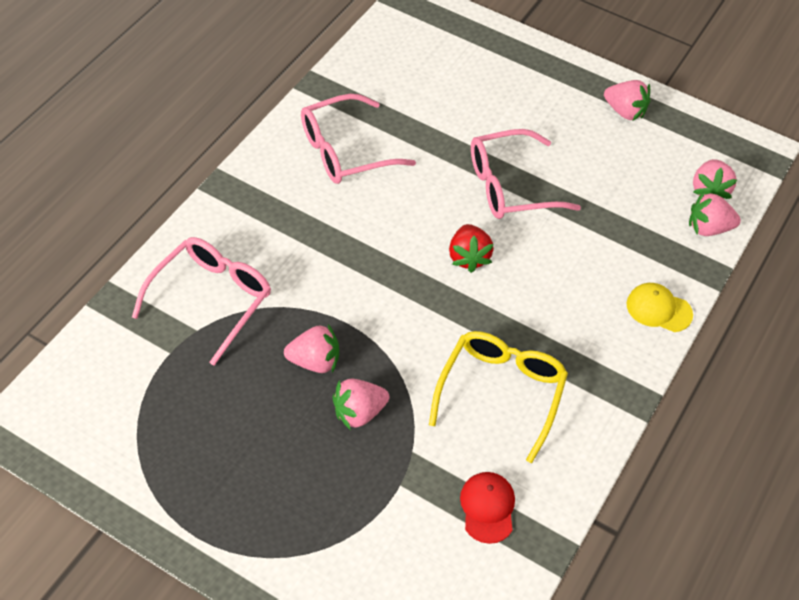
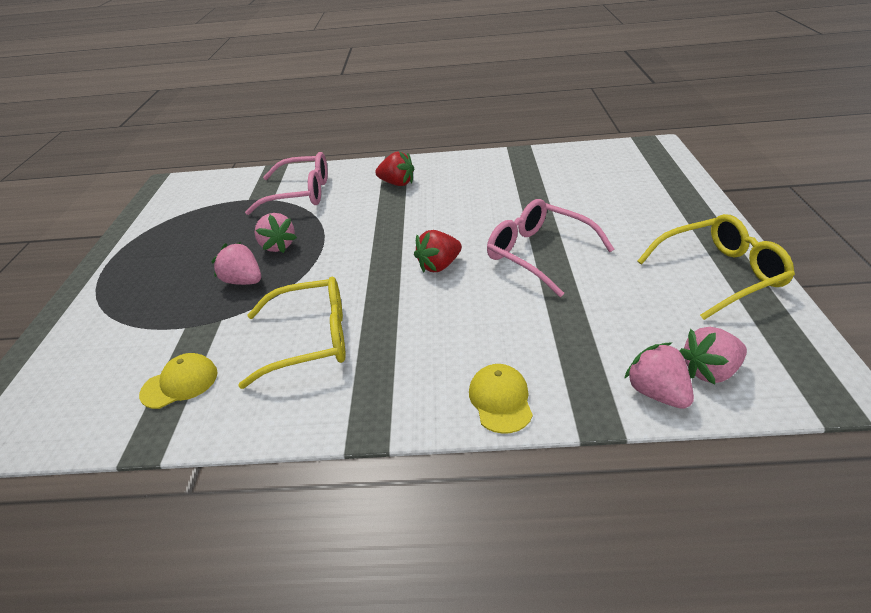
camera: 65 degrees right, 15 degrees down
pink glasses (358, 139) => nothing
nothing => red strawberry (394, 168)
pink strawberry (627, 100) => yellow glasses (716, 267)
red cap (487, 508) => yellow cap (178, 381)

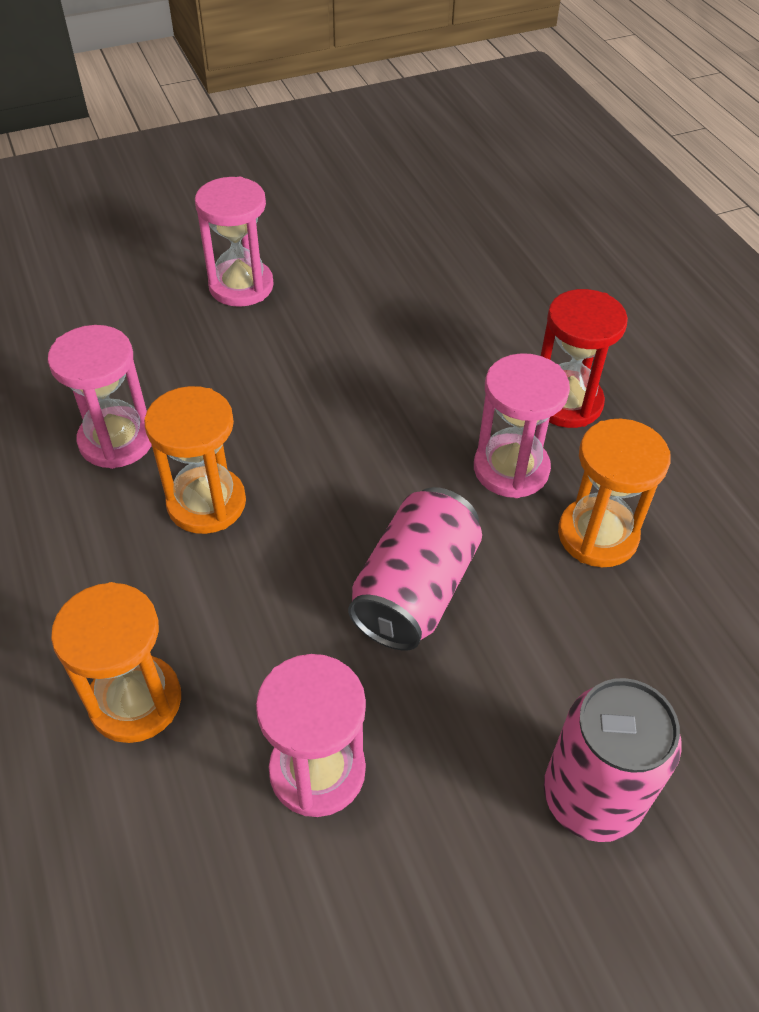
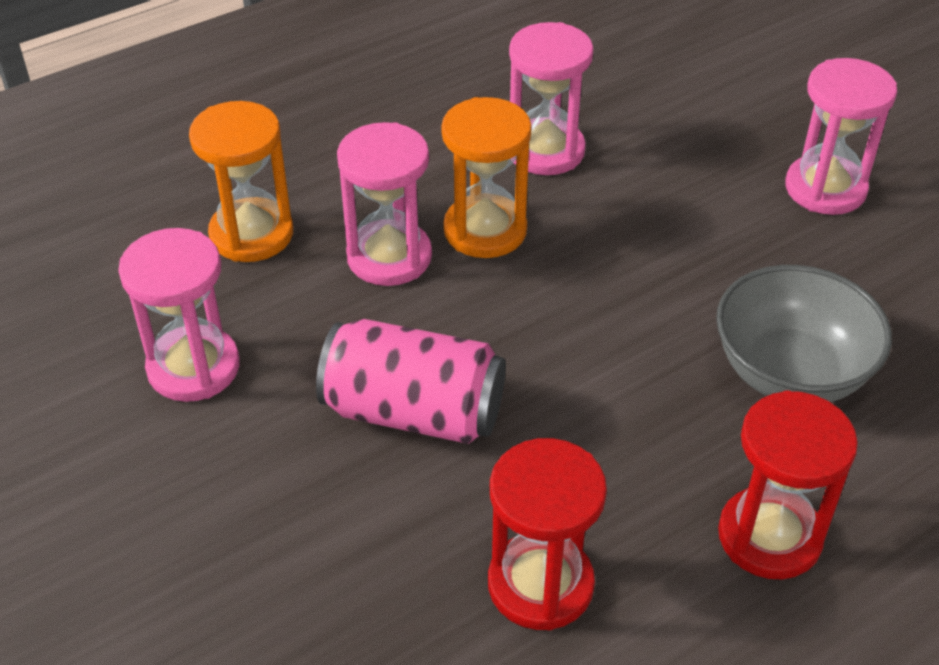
camera: 80 degrees right, 5 degrees down
pink can (613, 760) => nothing
nothing => grey bowl (804, 333)
pink hourglass (522, 425) => pink hourglass (384, 204), shifted
orange hourglass (614, 493) => red hourglass (547, 534)

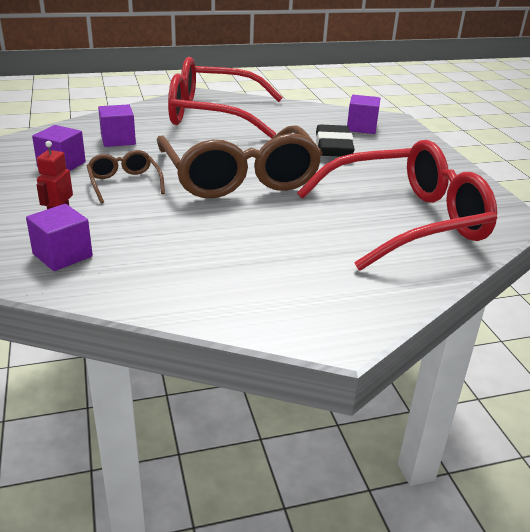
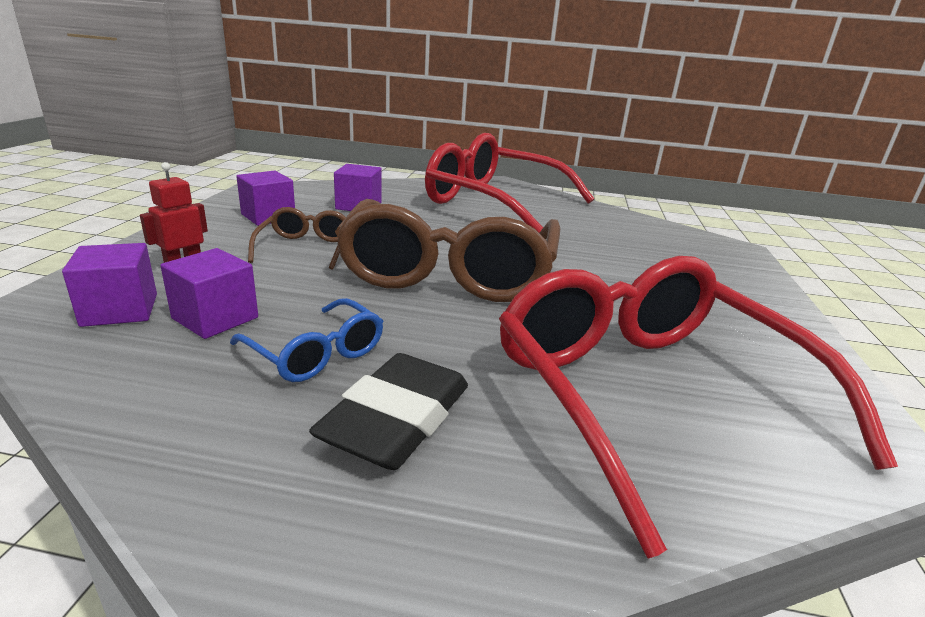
camera: 25 degrees right, 5 degrees down
nothing => blue glasses (306, 340)
black eraser (335, 140) => black eraser (388, 411), shifted
purple cube (364, 114) => purple cube (209, 293), shifted
red glasses (397, 205) => red glasses (698, 407), 120 degrees counterclockwise

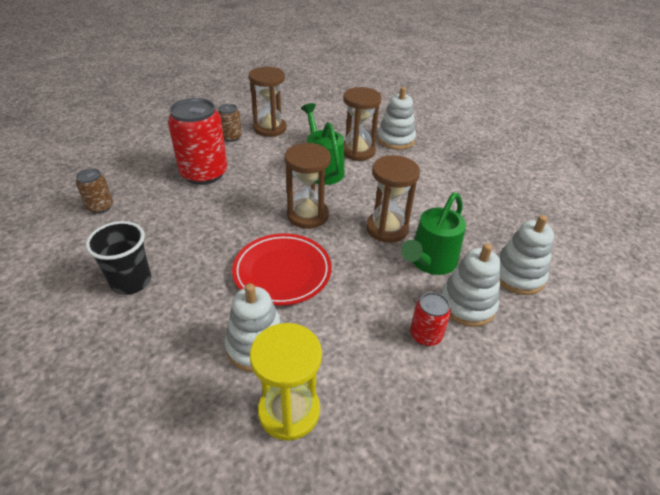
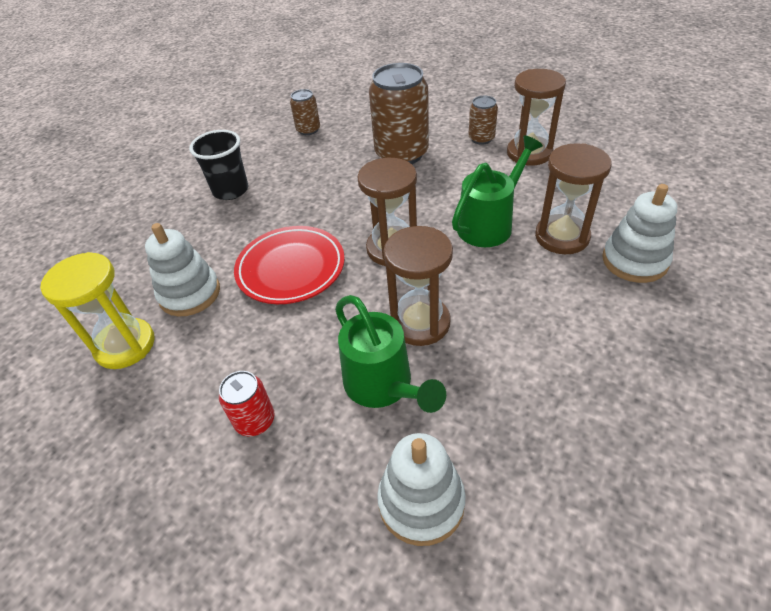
camera: 70 degrees right, 5 degrees up
white stacking toy (471, 285) => nothing
red can (197, 141) => brown can (399, 113)
green watering can (433, 234) => green watering can (390, 354), 135 degrees counterclockwise

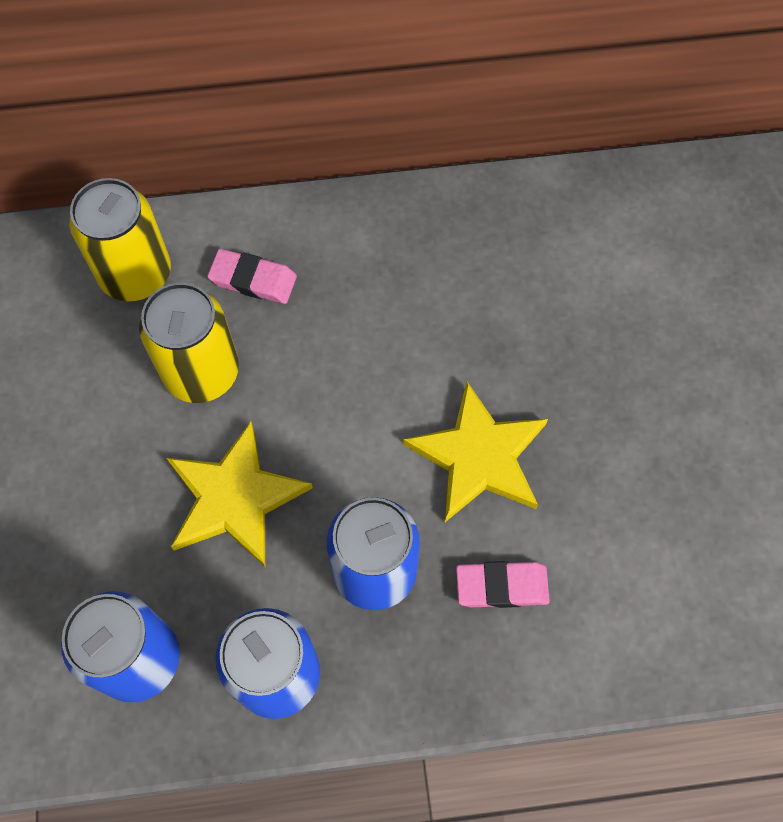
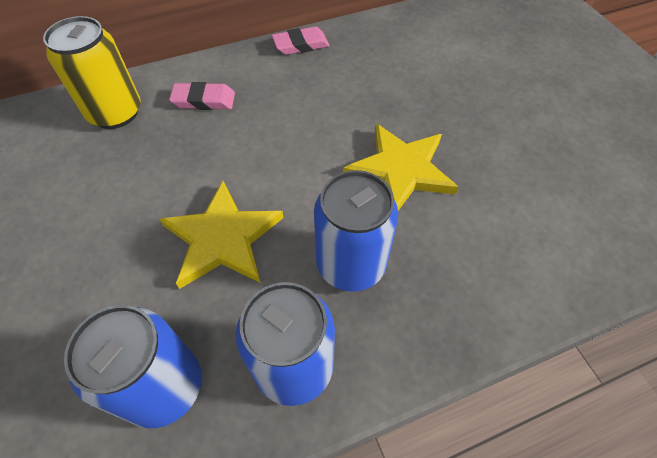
camera: 15 degrees left, 10 degrees down
yellow can (189, 343) => nothing
pink eraser (503, 584) => pink eraser (301, 40), shifted

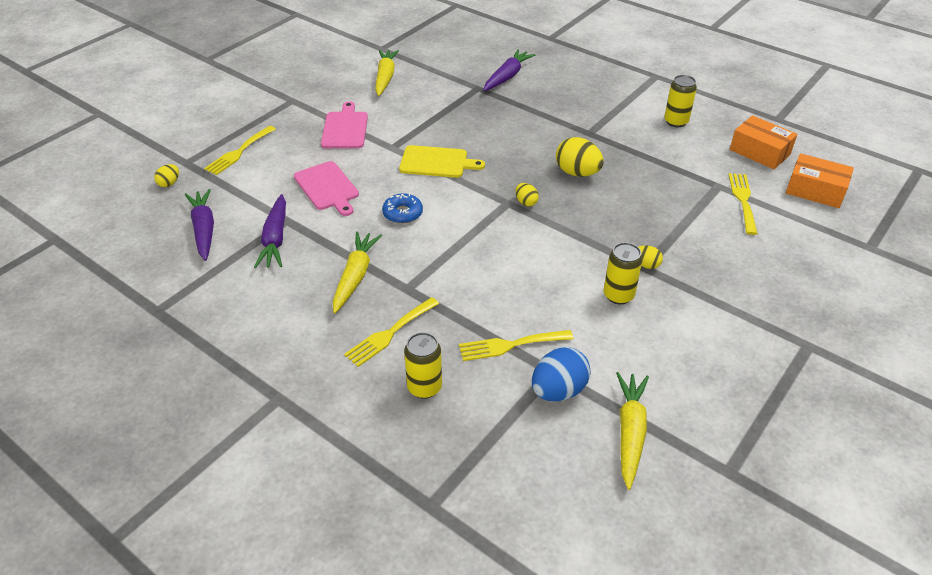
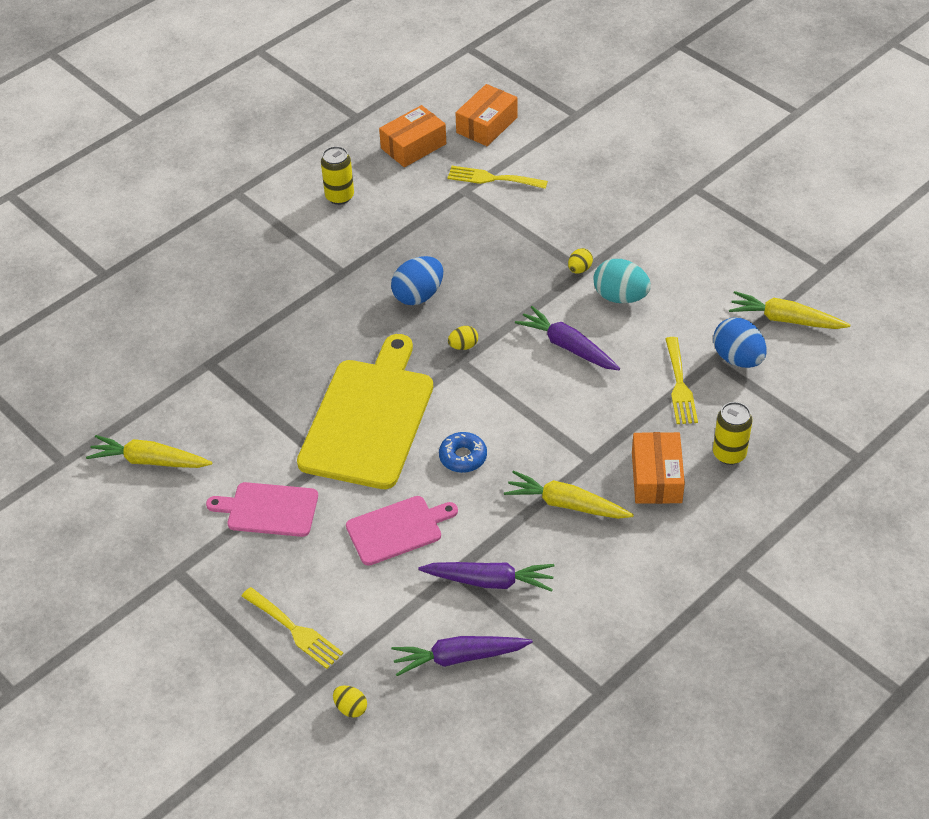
camera: 80 degrees left, 5 degrees up
purple carrot (509, 70) => purple carrot (567, 338), shifted
yellow fork (391, 332) => orange box (658, 468)
yellow can (623, 273) => turquoise egg (622, 281)
yellow egg (580, 157) => blue egg (417, 280)
yellow cutting board (442, 161) => yellow cutting board (365, 411), x1.85

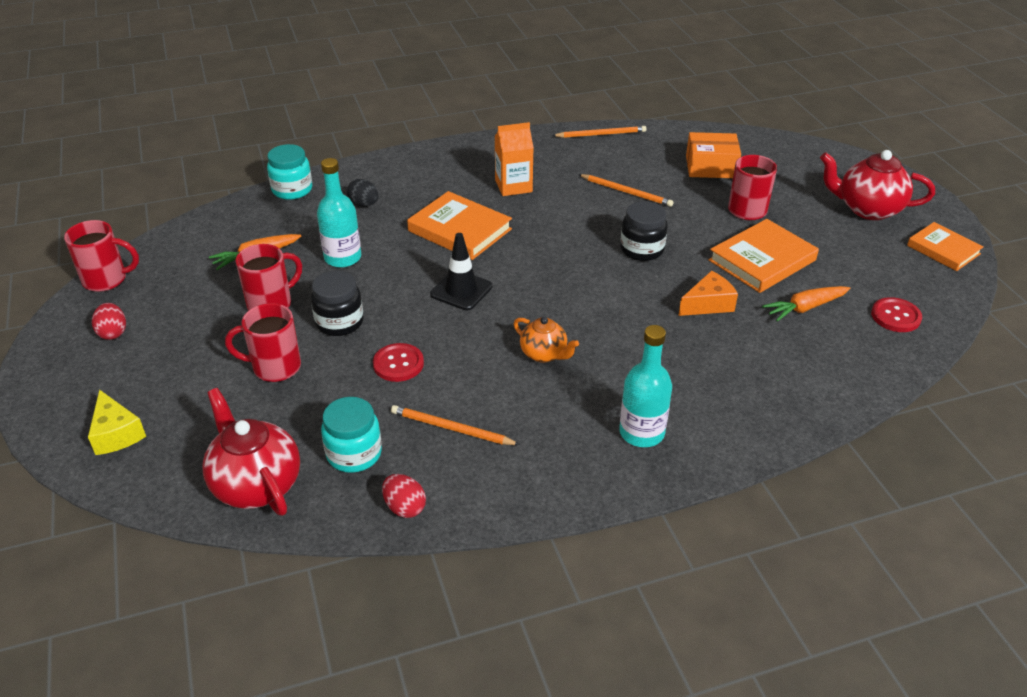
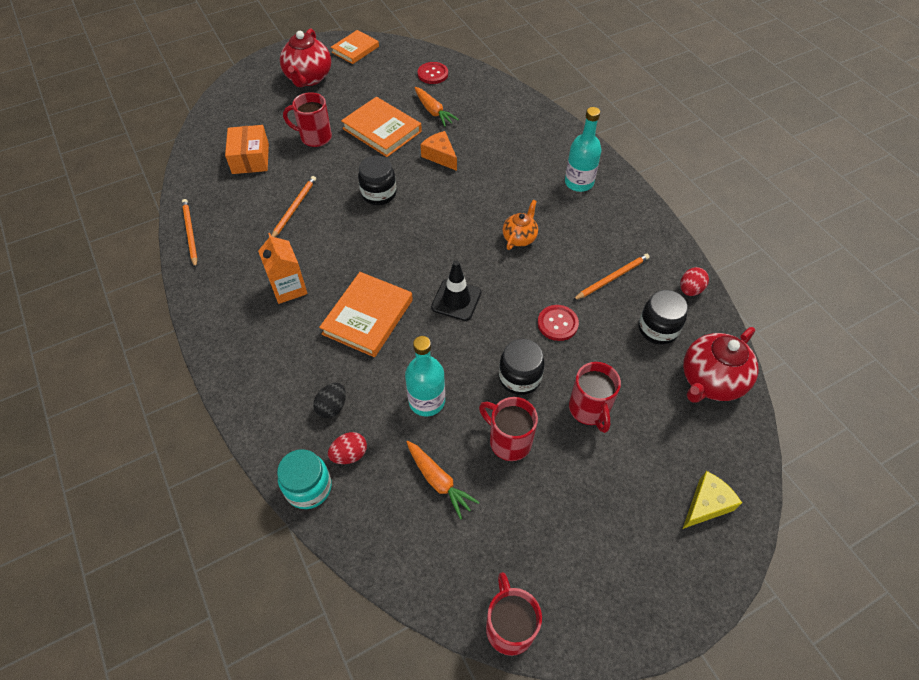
camera: 100 degrees left, 15 degrees up
red egg (109, 321) => red egg (347, 448), shifted
turquoise jar (351, 435) => black jar (663, 317)
orange pencil (455, 425) => orange pencil (611, 277), 135 degrees counterclockwise

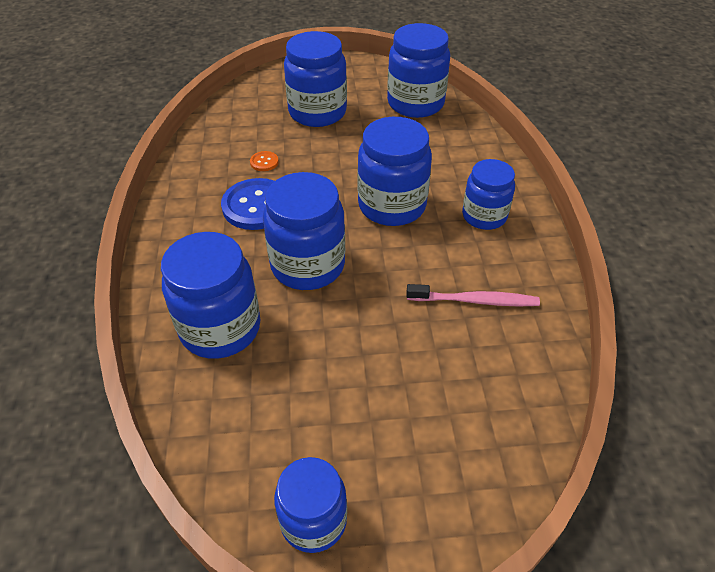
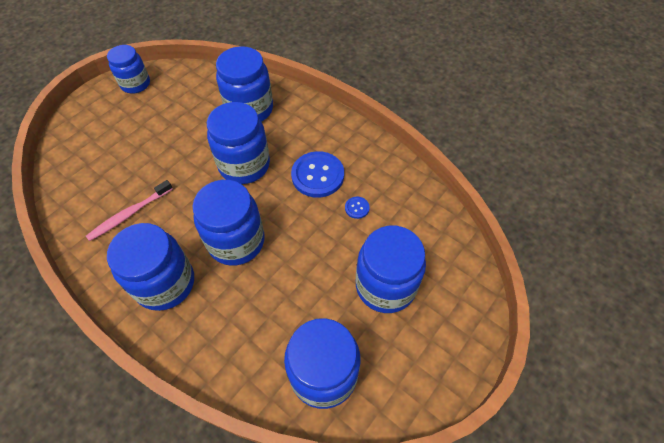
camera: 135 degrees right, 10 degrees up
orange button (264, 161) => blue button (357, 207)
blue jar (488, 194) => blue jar (150, 267), x1.53

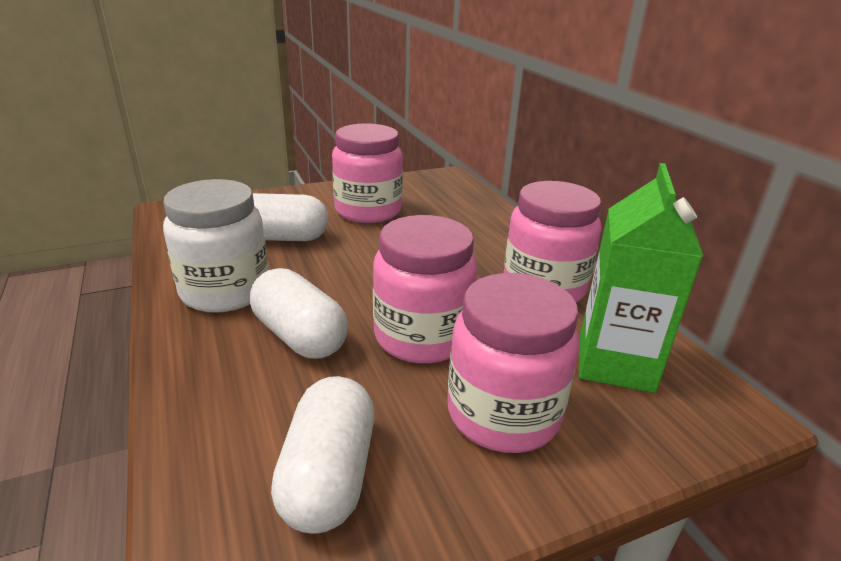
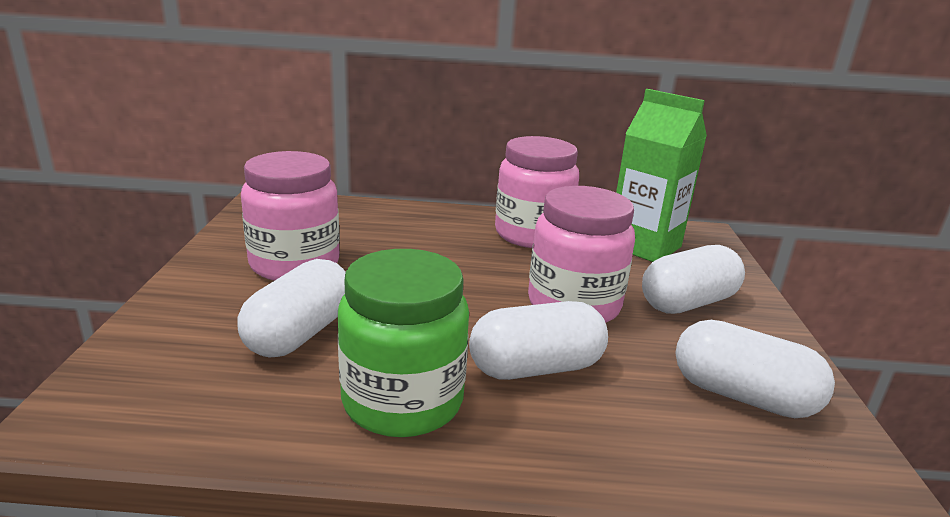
camera: 65 degrees left, 5 degrees down
pink jar (513, 363) => white capsule (693, 279)
white jar (215, 246) => green jar (403, 343)

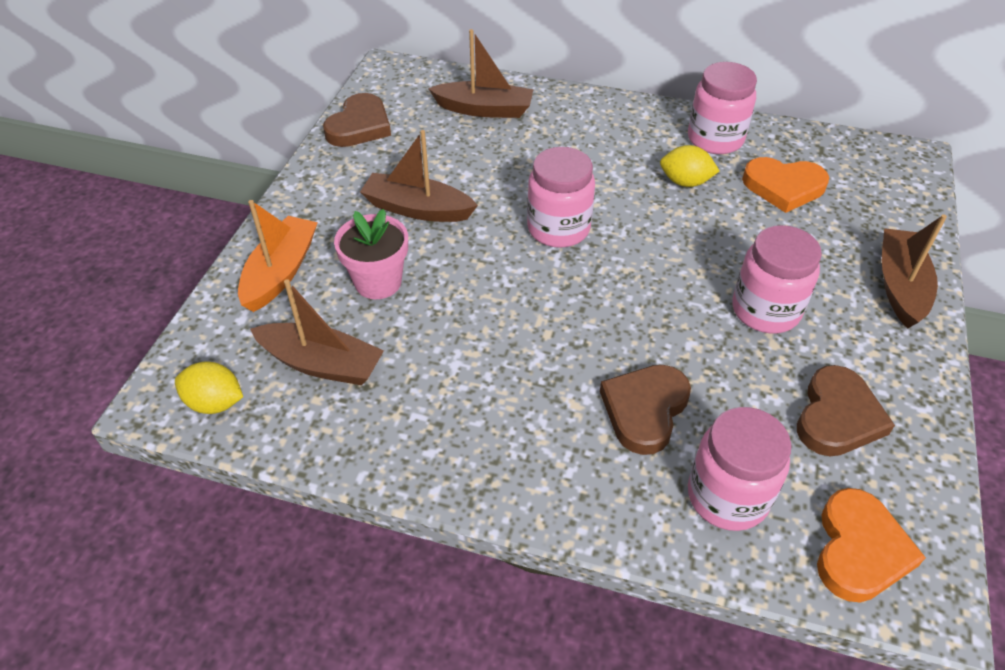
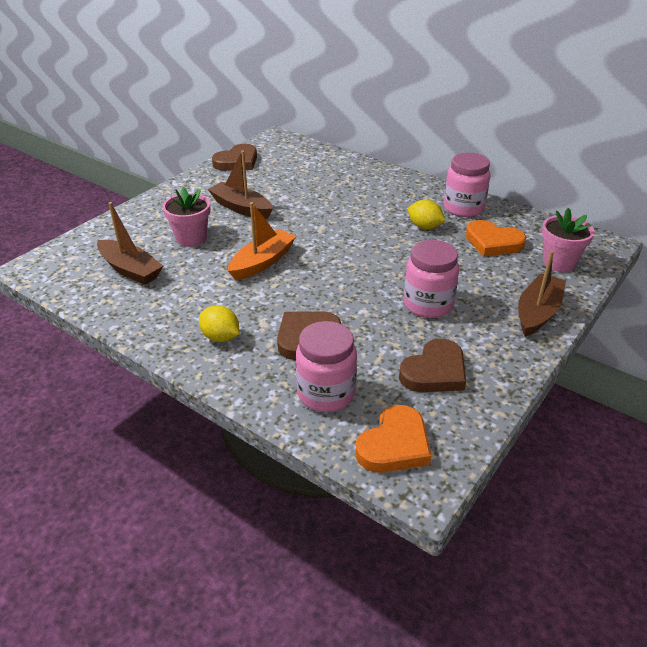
camera: 20 degrees right, 10 degrees down
brown boat (481, 73) => nothing
pink jar (561, 197) => nothing
nothing => pink flower pot (568, 240)
yellow lemon (209, 387) => yellow lemon (219, 323), shifted
orange boat (278, 256) => orange boat (262, 241), shifted

